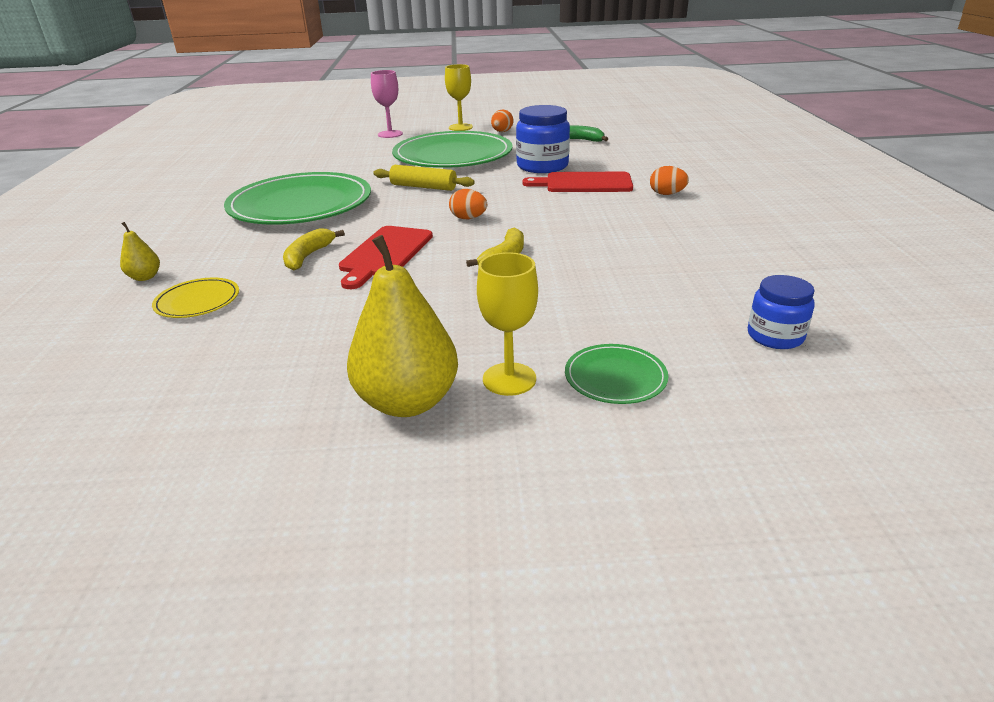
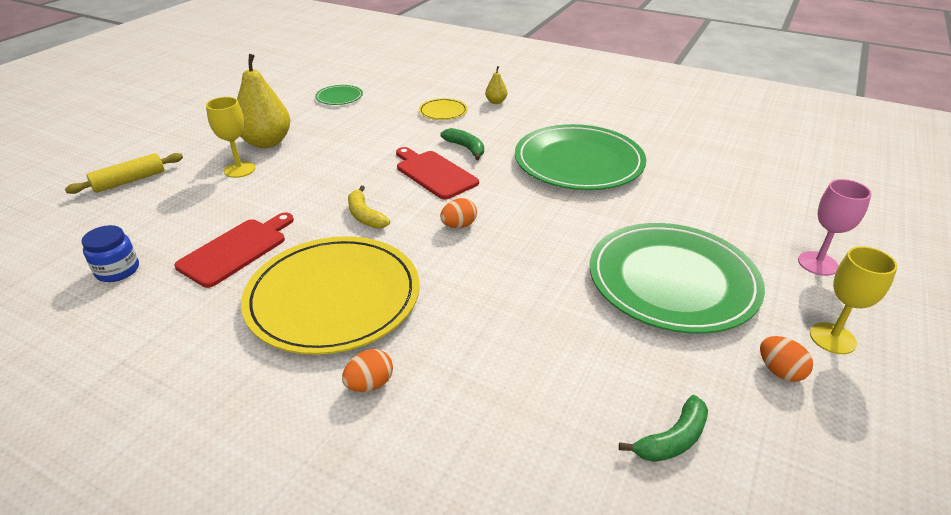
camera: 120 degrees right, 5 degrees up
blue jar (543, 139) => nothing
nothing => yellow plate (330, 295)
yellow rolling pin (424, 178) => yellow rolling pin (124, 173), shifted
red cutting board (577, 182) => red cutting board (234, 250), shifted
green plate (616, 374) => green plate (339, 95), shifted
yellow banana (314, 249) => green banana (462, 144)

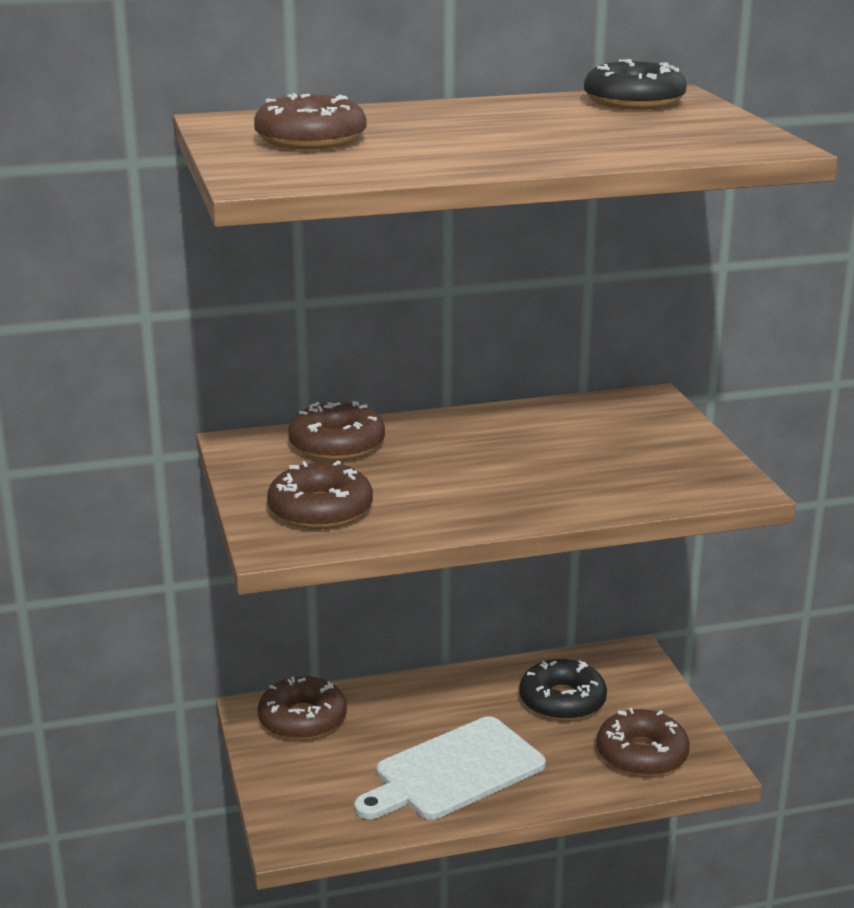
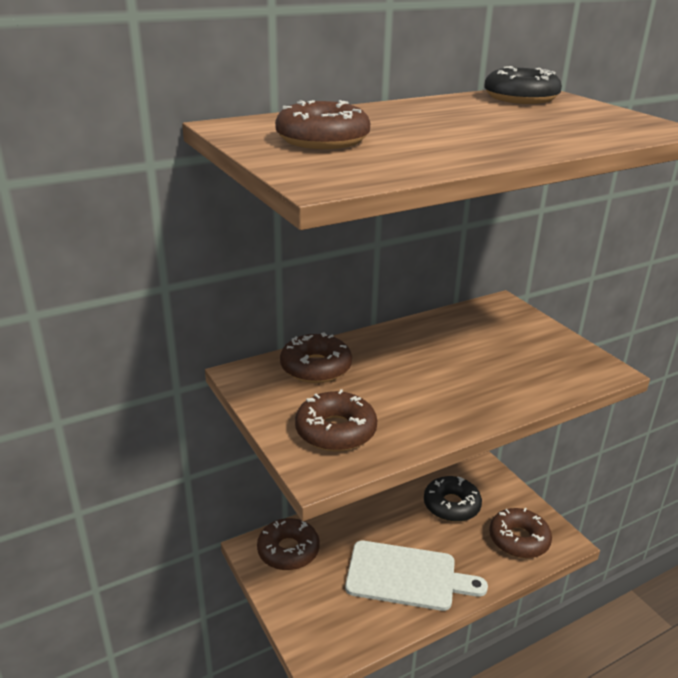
camera: 15 degrees left, 5 degrees up
white cutting board (450, 768) => white cutting board (416, 576), 120 degrees counterclockwise

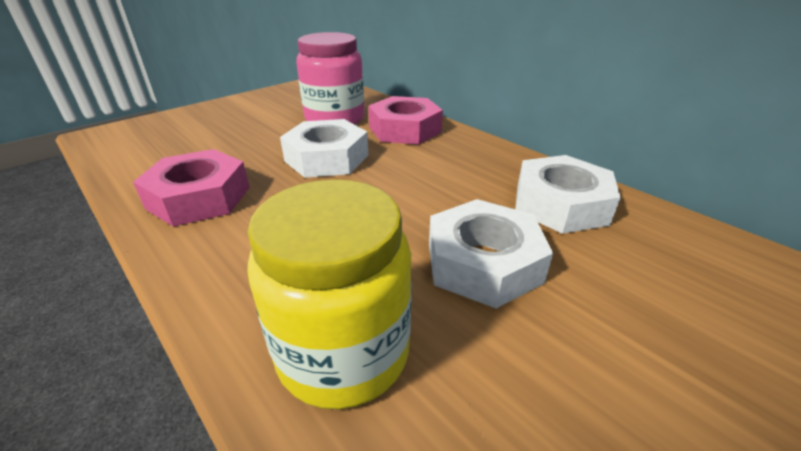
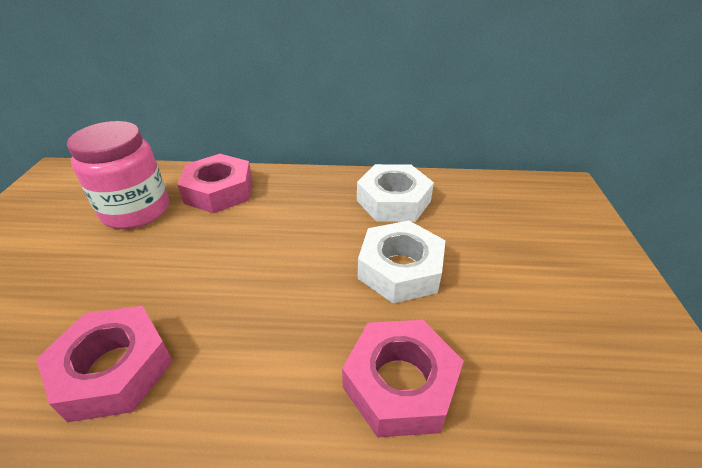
camera: 45 degrees left, 5 degrees up
white nut (324, 148) => nothing
yellow jar (329, 294) => pink nut (403, 378)

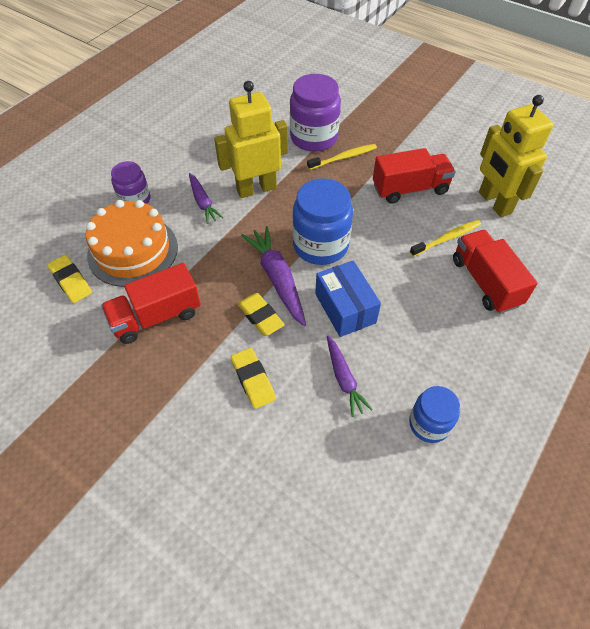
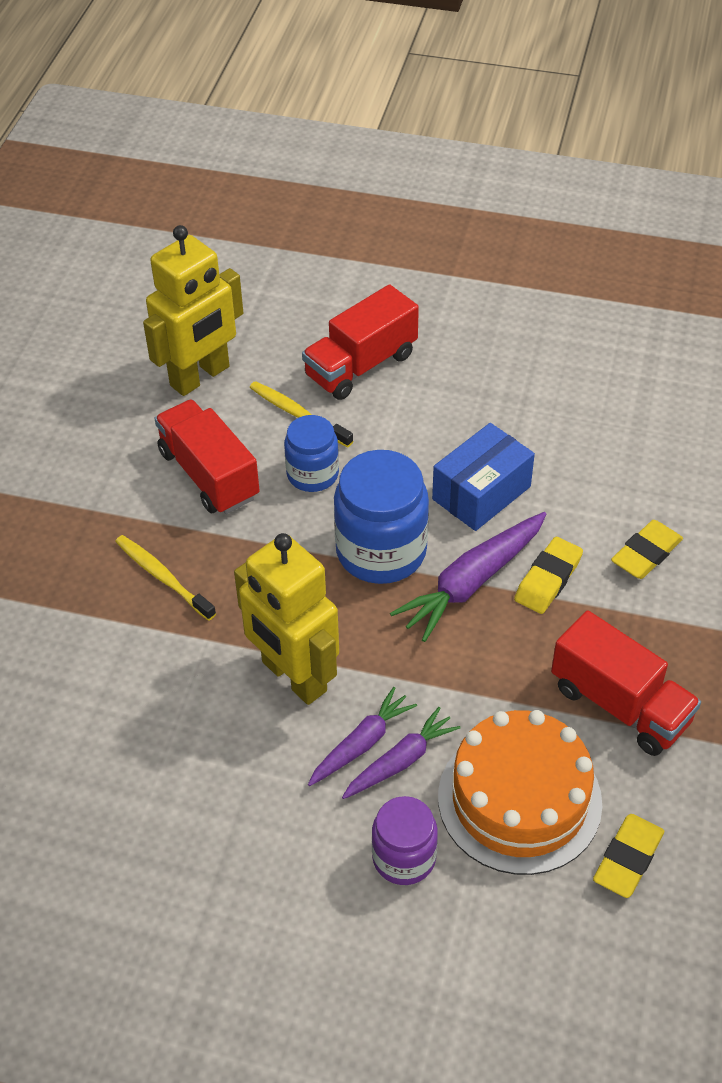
camera: 110 degrees left, 5 degrees down
purple jar (315, 113) => nothing
purple carrot (350, 376) => purple carrot (401, 753), shifted
blue jar (434, 414) => blue jar (311, 453), shifted

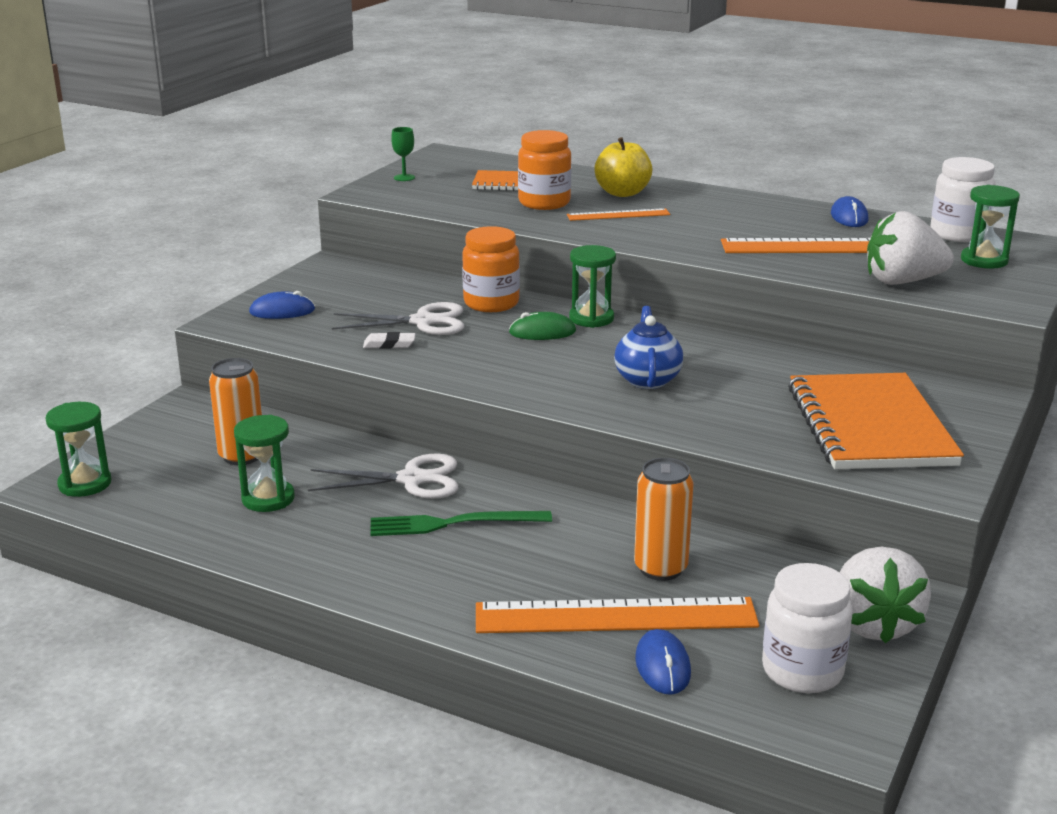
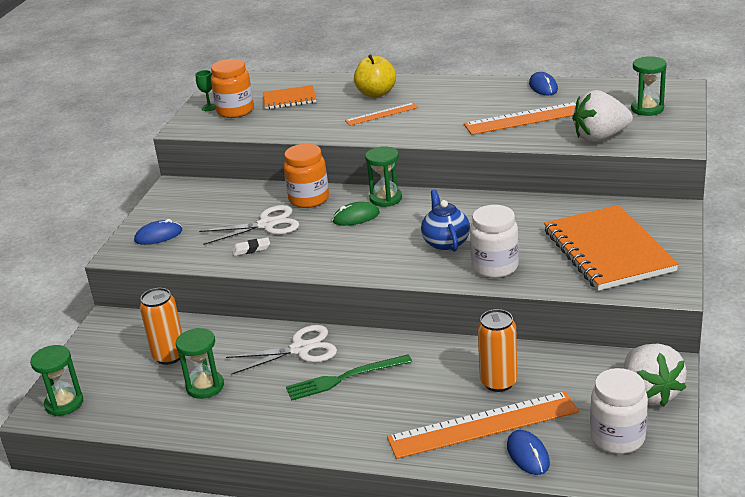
camera: 10 degrees left, 5 degrees up
orange jar (544, 170) => orange jar (232, 88), shifted
white jar (963, 199) => white jar (494, 241), shifted

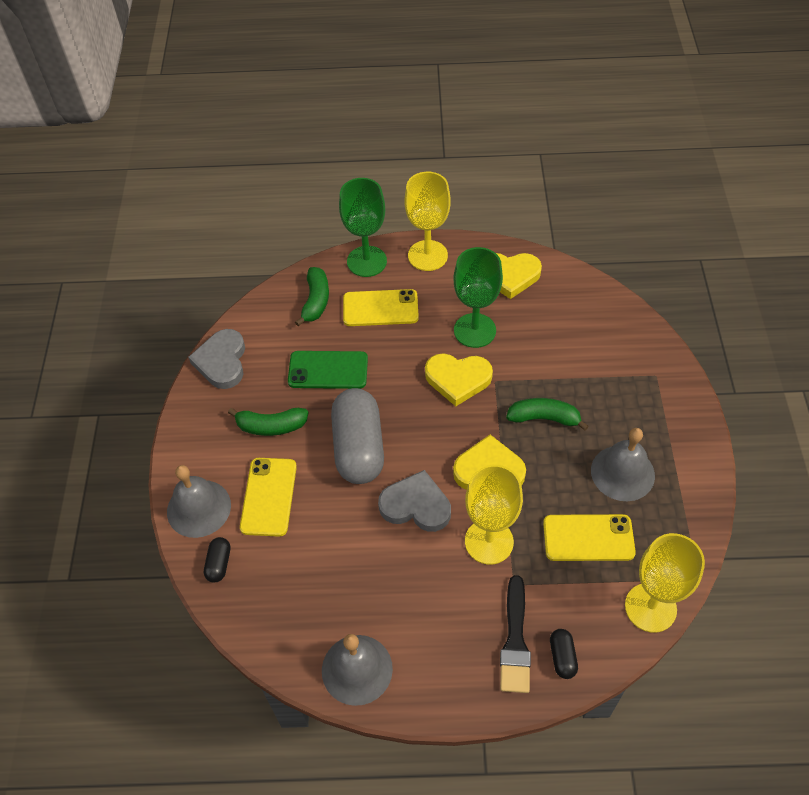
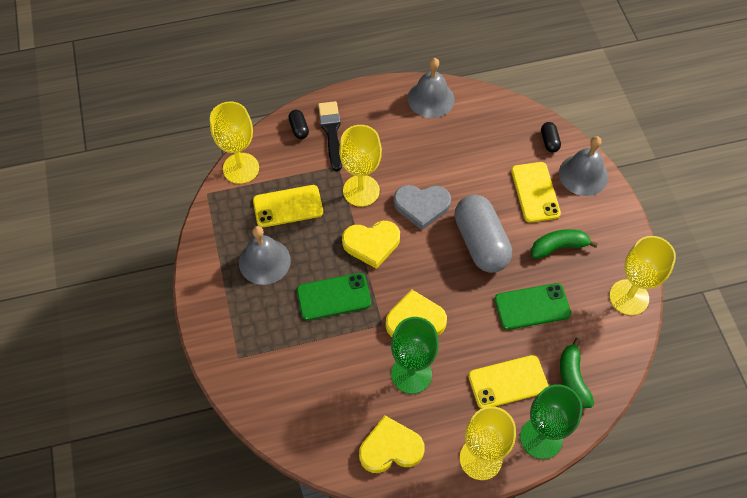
camera: 165 degrees right, 5 degrees up
grey heart (216, 359) => yellow goblet (643, 275)
green banana (547, 414) => green phone (334, 296)

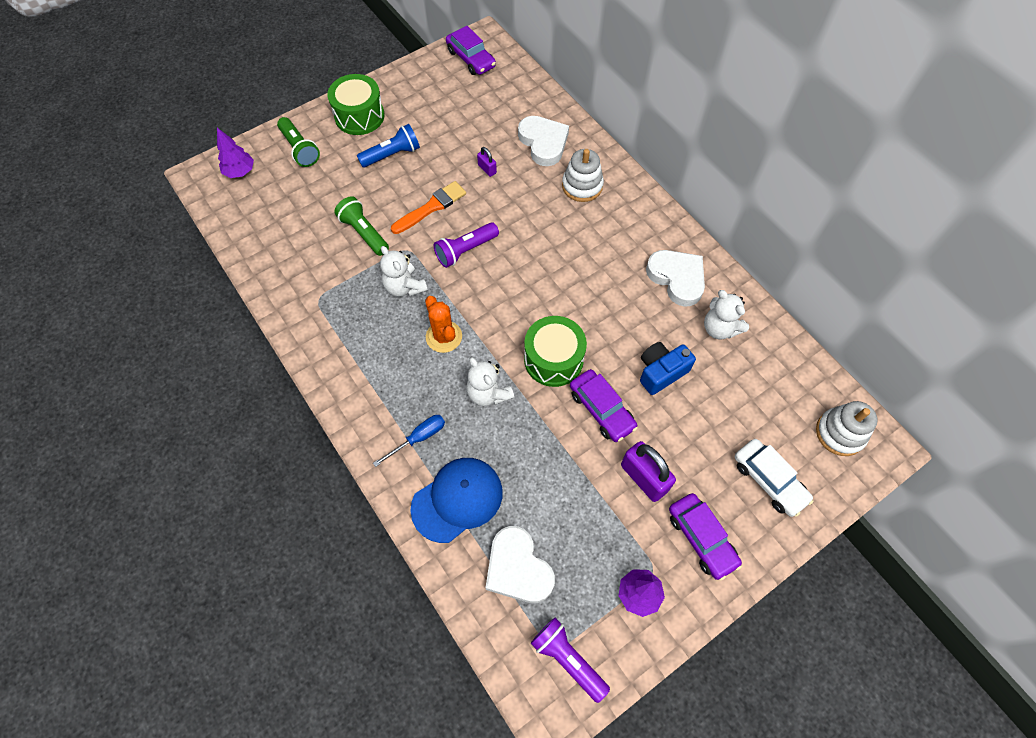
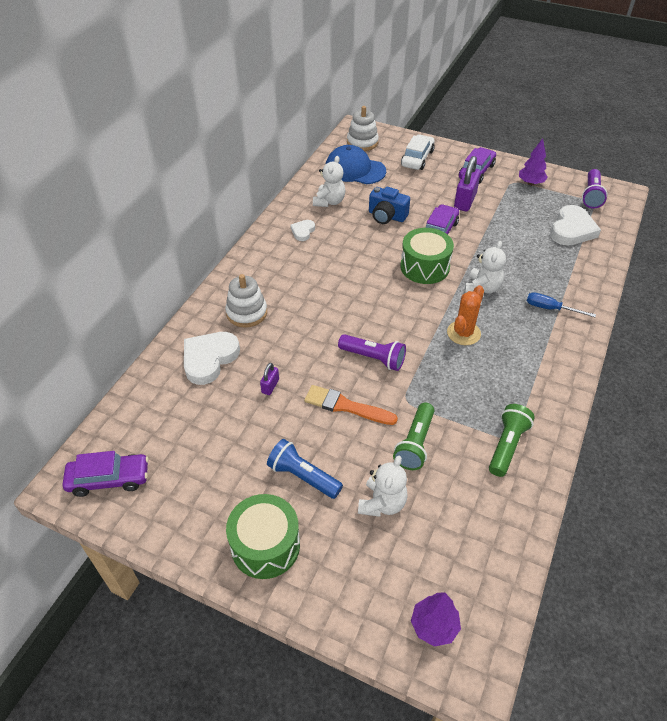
camera: 120 degrees left, 15 degrees down
green flashlight (298, 142) => green flashlight (512, 440), shifted
white teddy bear (404, 271) => white teddy bear (383, 486), shifted
blue cap (456, 500) => blue cap (355, 164), shifted
purple car (471, 50) => purple car (106, 474), 60 degrees clockwise
white heart (675, 278) => white heart (303, 230), x0.52

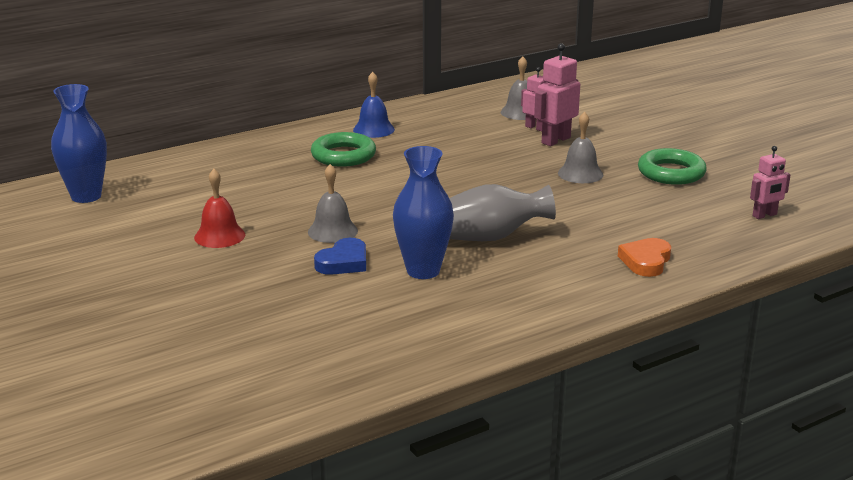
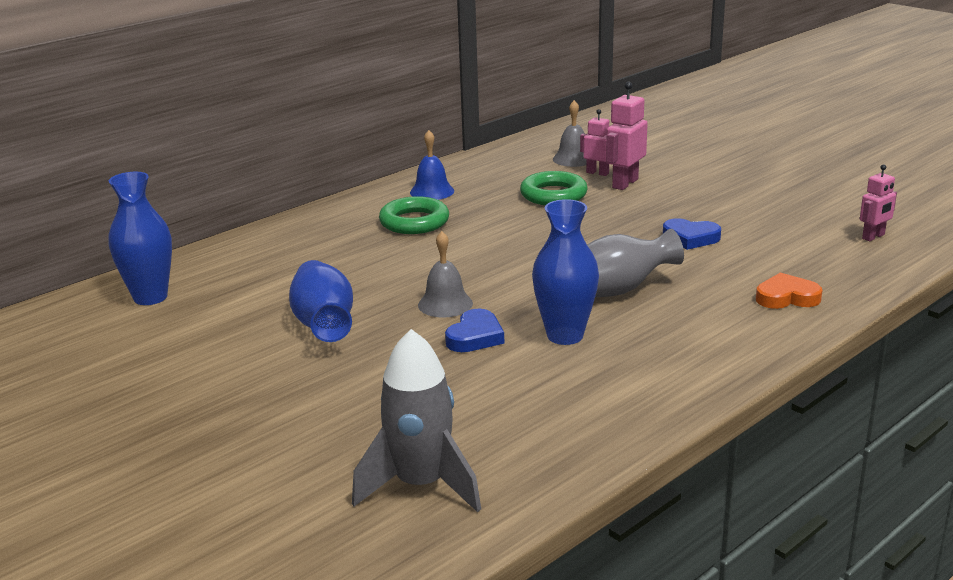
camera: 10 degrees left, 0 degrees up
grey bell (580, 147) => nothing
nothing => grey rocket (416, 420)
nothing => blue heart (692, 234)
green ring (672, 166) => green ring (554, 188), shifted
red bell (219, 208) => blue vase (321, 301)
orange heart (644, 257) => orange heart (789, 290), 75 degrees clockwise

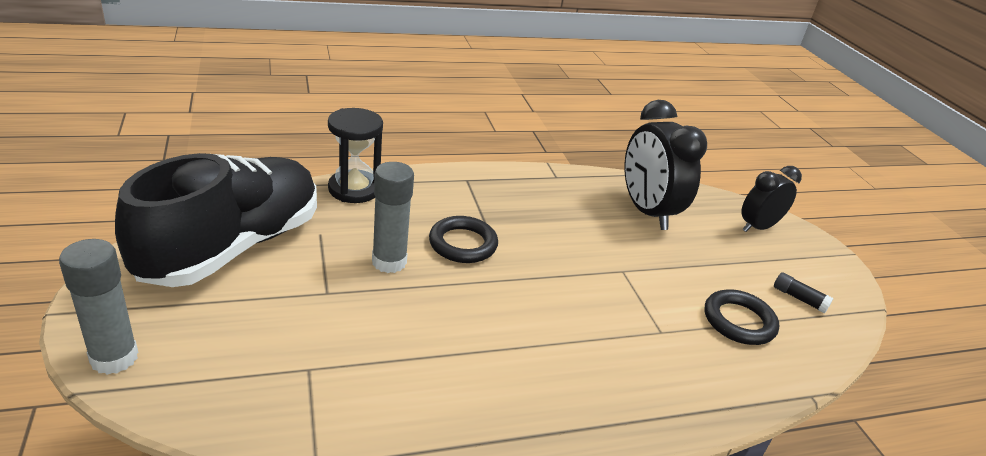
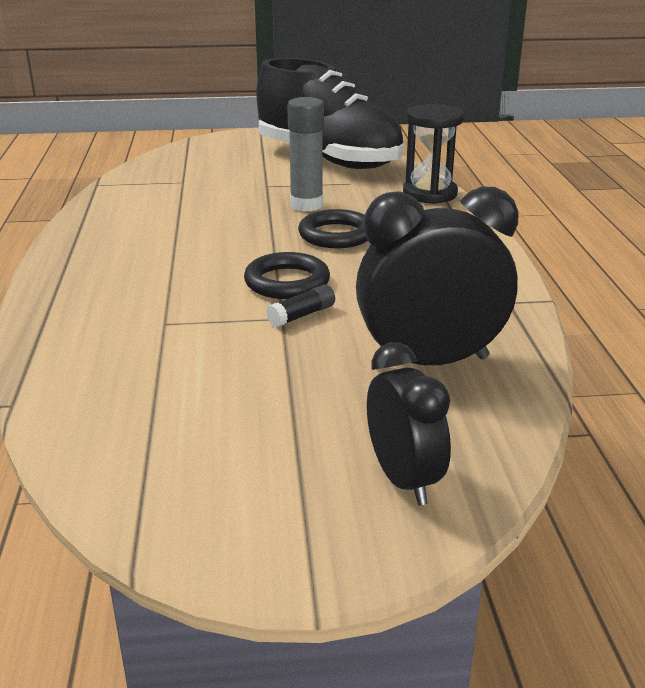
camera: 105 degrees right, 5 degrees down
grey glue stick (98, 307) => nothing
black ring (742, 317) => black ring (287, 275), shifted
black glue stick (804, 292) => black glue stick (301, 305), shifted

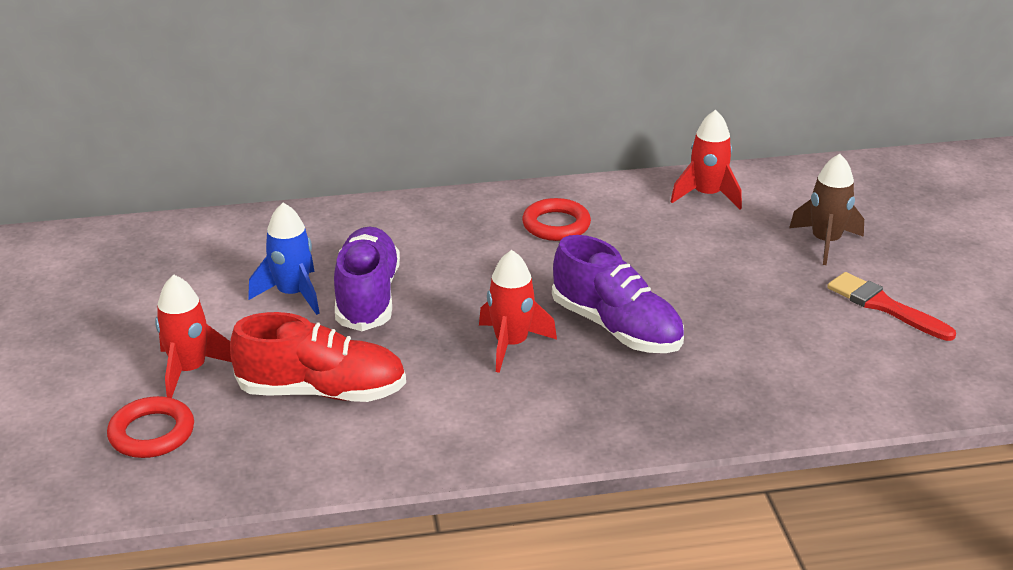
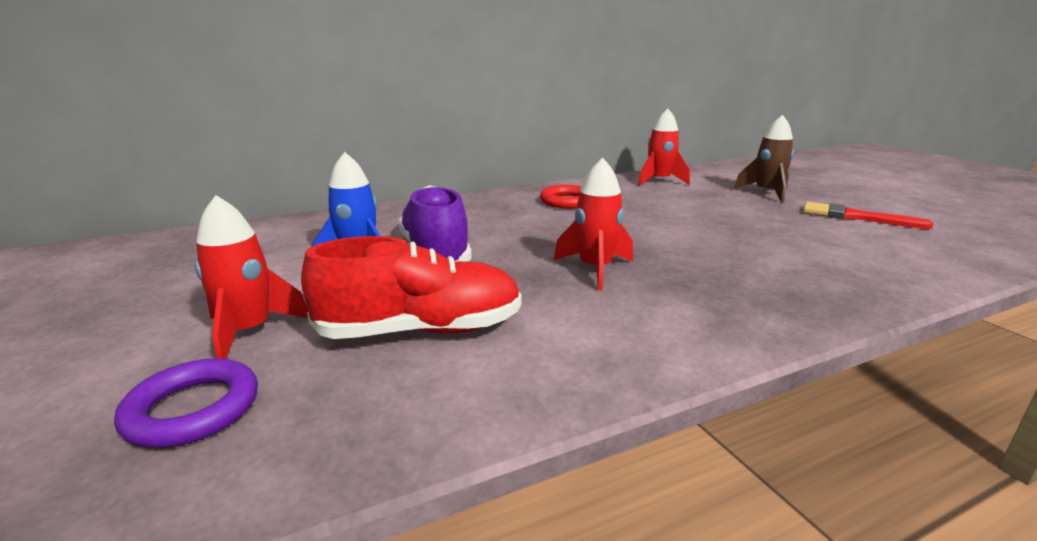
camera: 15 degrees left, 10 degrees down
purple shoe (618, 294) => nothing
red ring (150, 427) => purple ring (186, 403)

